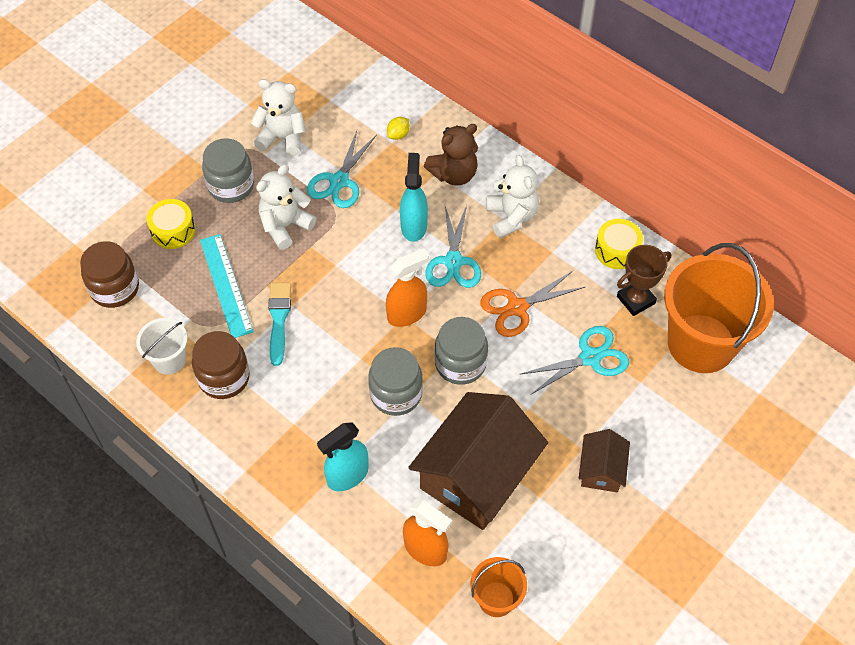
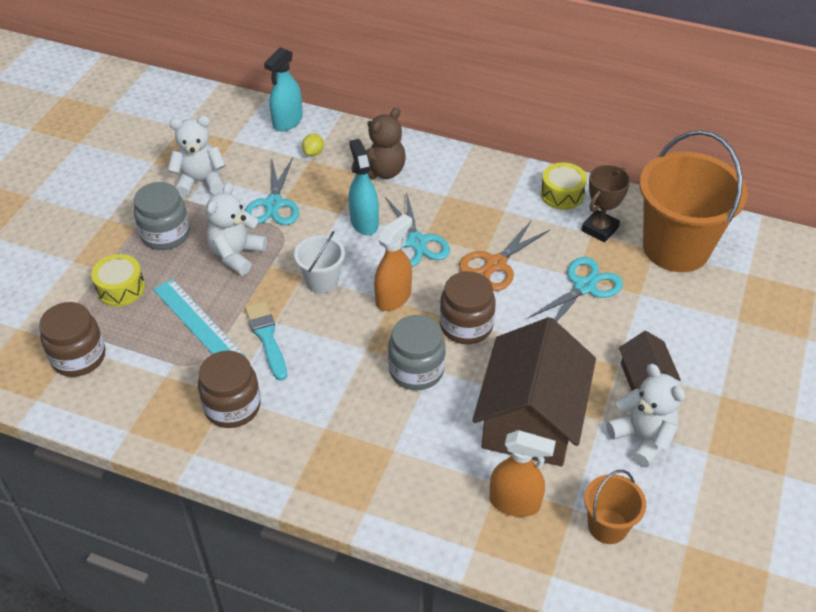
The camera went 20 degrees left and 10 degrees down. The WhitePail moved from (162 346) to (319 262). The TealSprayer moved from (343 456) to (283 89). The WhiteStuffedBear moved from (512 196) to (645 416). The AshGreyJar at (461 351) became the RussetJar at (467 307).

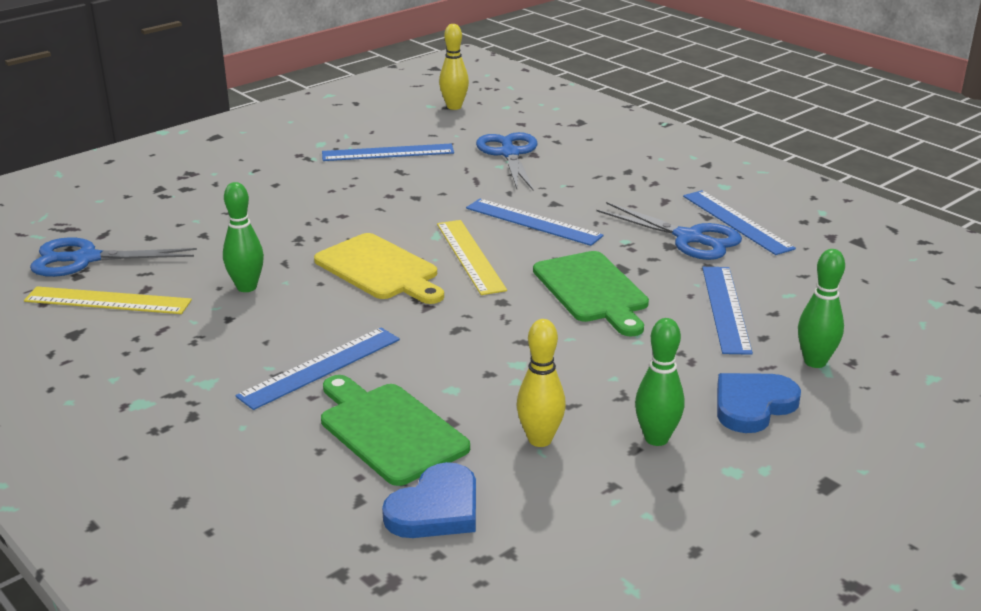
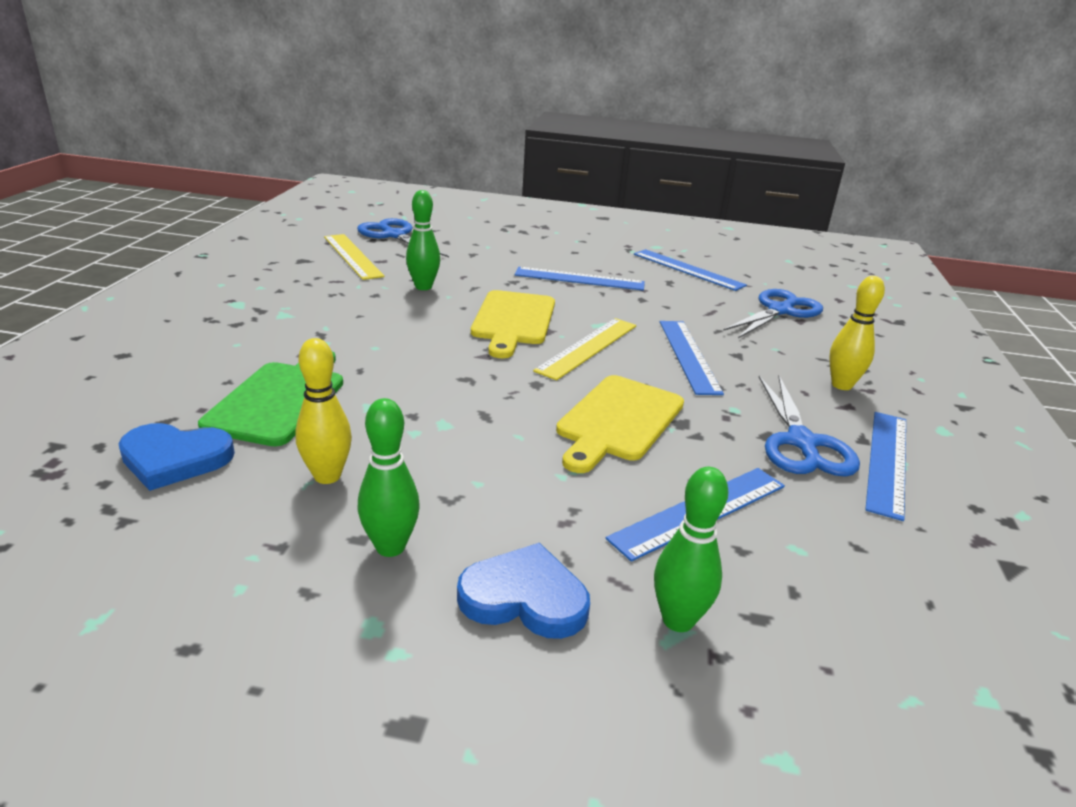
The camera went 50 degrees right and 0 degrees up. The CobaltStraightedge moved from (317 368) to (579 279). The YellowTenpin moved from (454 67) to (857 333). The EmeraldChoppingBoard at (591 293) became the YellowChoppingBoard at (620 424).

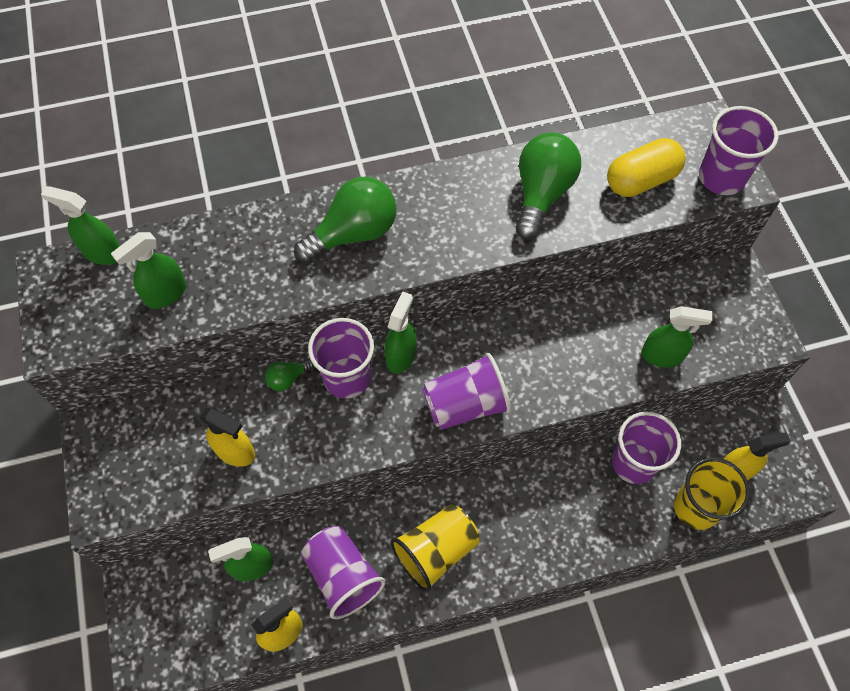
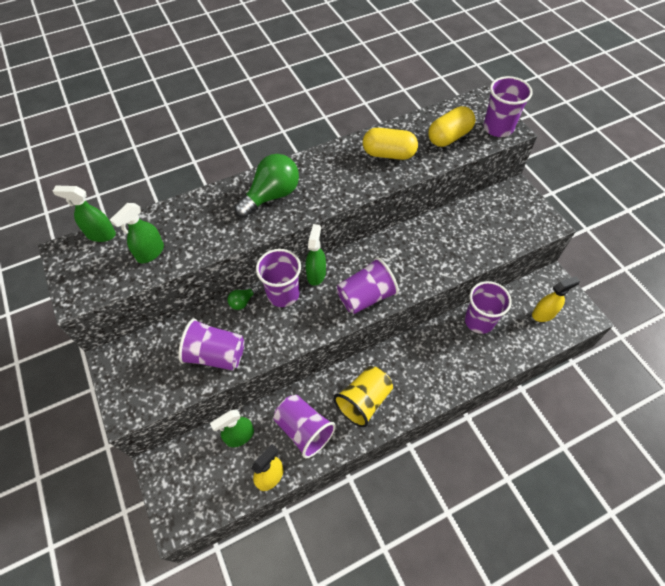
The camera went 10 degrees left and 5 degrees down. The EmeraldSprayer at (677 336) disappeared. The YellowTumbler at (712 493) disappeared. The YellowSprayer at (227 437) was replaced by the RoyalPurpleTumbler at (211 345). The EmeraldLightbulb at (548 186) was replaced by the YellowPill at (390 144).

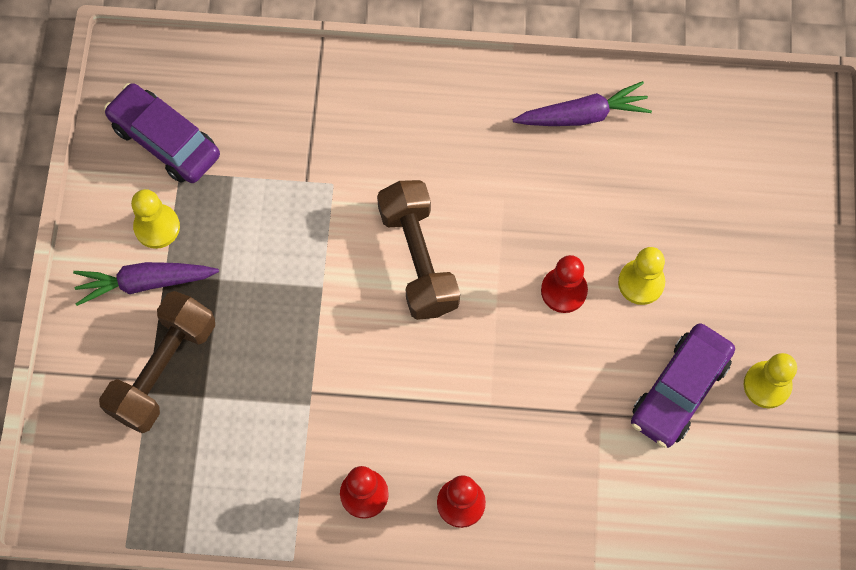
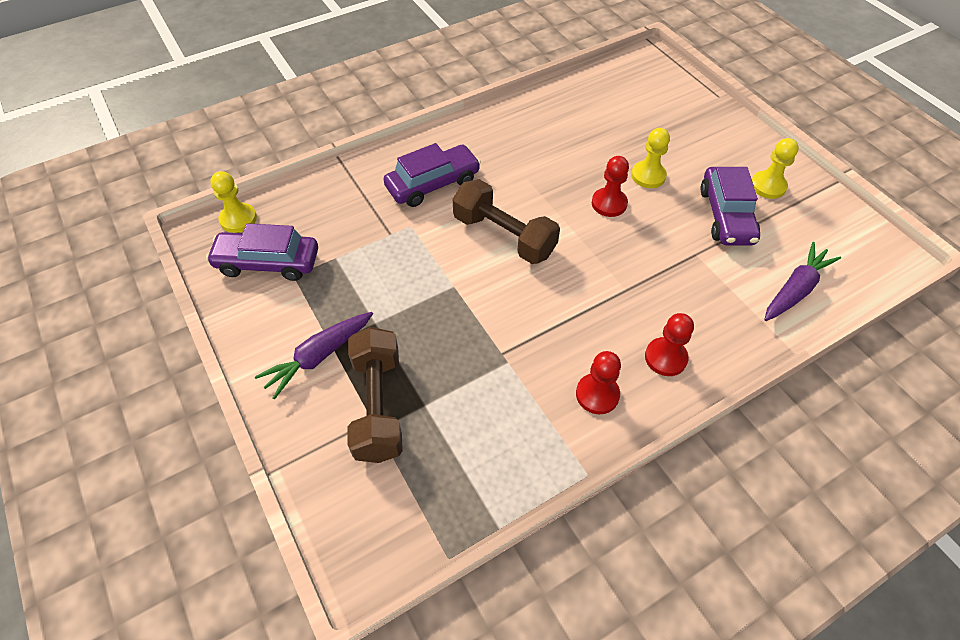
The camera went 35 degrees left and 15 degrees down. The RoyalPurpleToyCar at (432 175) appeared. The YellowGamePawn moved from (155 219) to (233 202). The RoyalPurpleRootVegetable moved from (582 103) to (802 281).

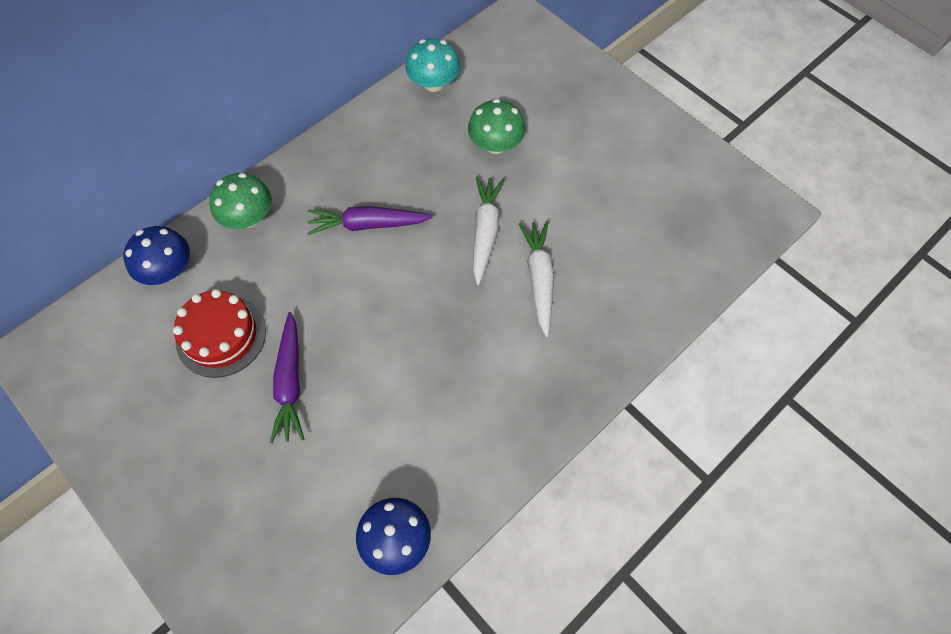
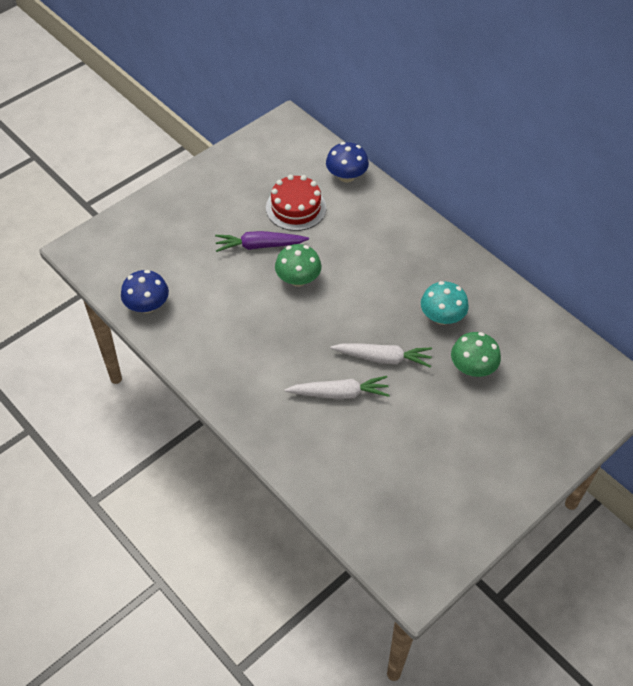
The camera went 90 degrees right and 10 degrees down. The RoyalPurpleRootVegetable at (370 220) disappeared. The EmeraldToadstool moved from (240 201) to (298 265). The TealToadstool moved from (432 65) to (445 303).

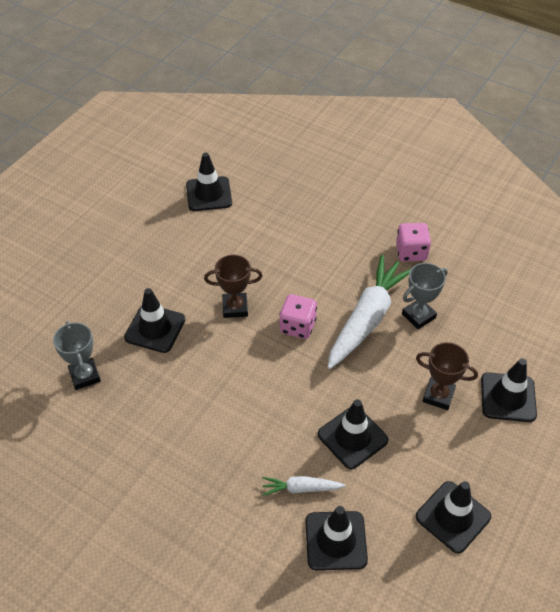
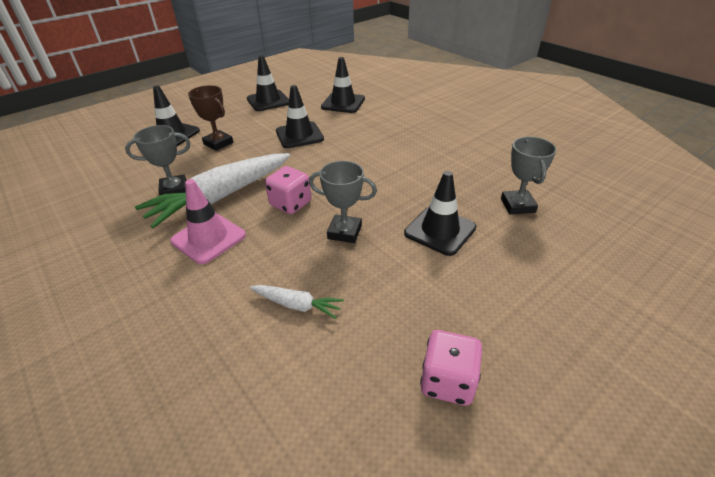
The camera went 160 degrees left and 10 degrees down. The JetBlackRoadCone at (209 182) disappeared. The RosyRoadCone at (208 221) appeared. The WhiteRootVegetable moved from (304 486) to (297 302). The RosyDice moved from (413 242) to (451 368). The RussetPrizeCup at (233 286) became the AshGreyPrizeCup at (343 202).

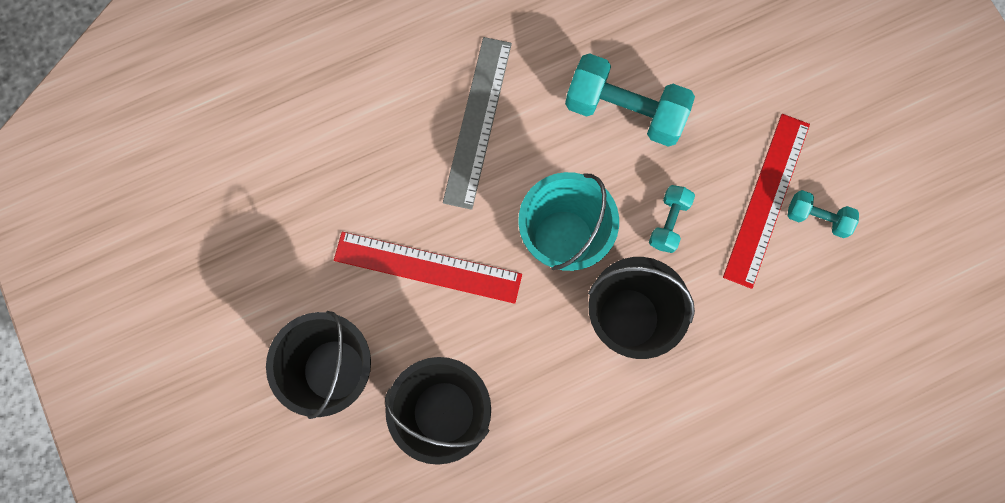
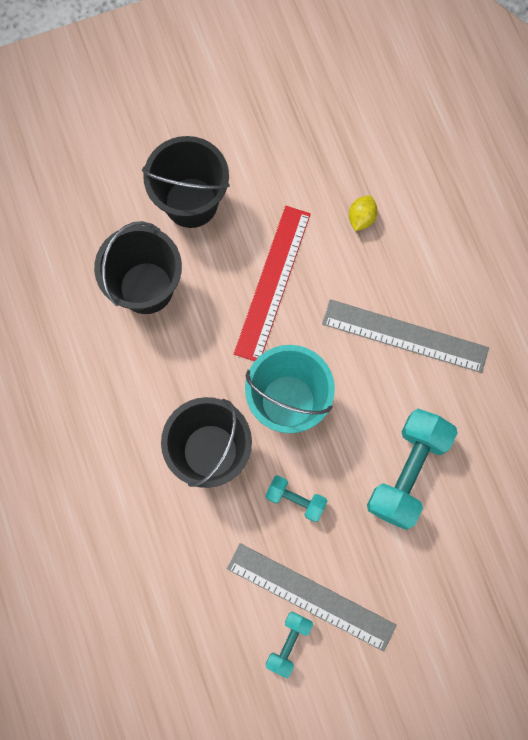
The camera went 95 degrees right and 0 degrees up. The YellowToyLemon at (363 213) appeared. The ScarletStraightedge at (766 201) became the AshGreyStraightedge at (311 597).

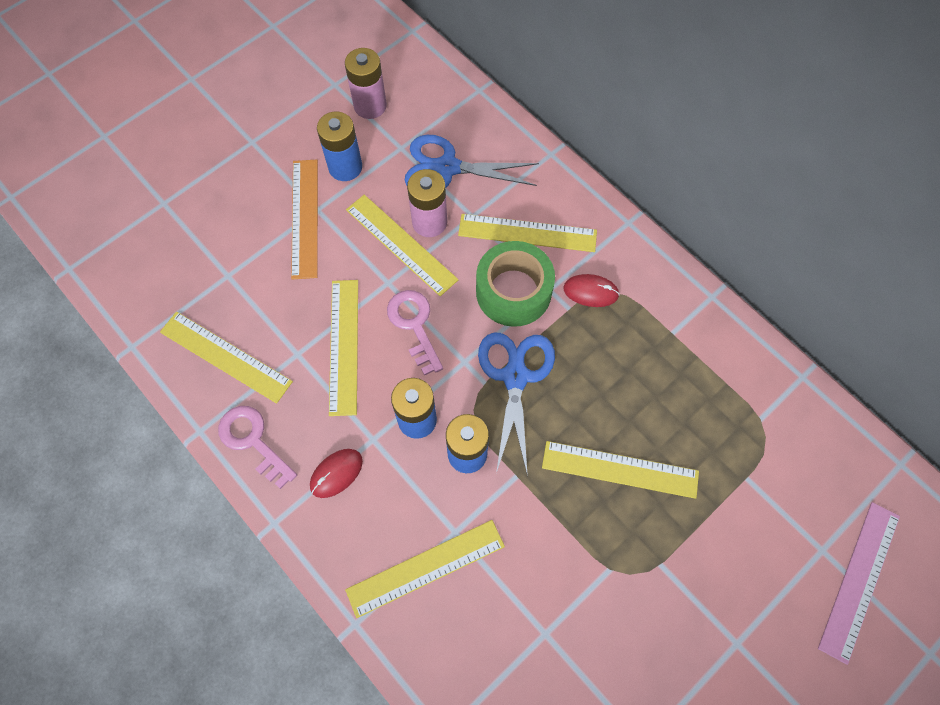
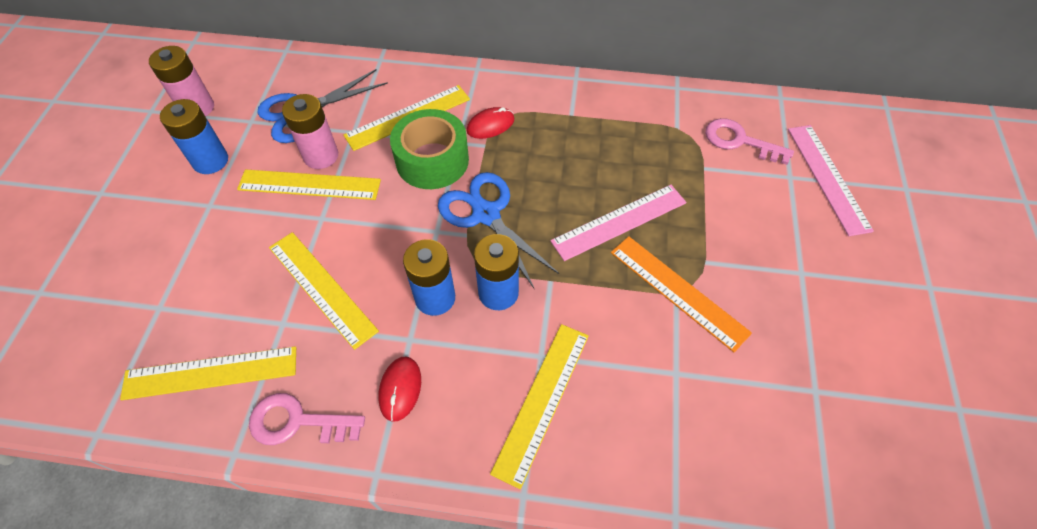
The camera went 40 degrees left and 10 degrees down. The OrangeStraightedge moved from (304 219) to (681 294). The RosyKey moved from (415 333) to (749 141). The YellowStraightedge at (620 470) became the RosyStraightedge at (618 223).

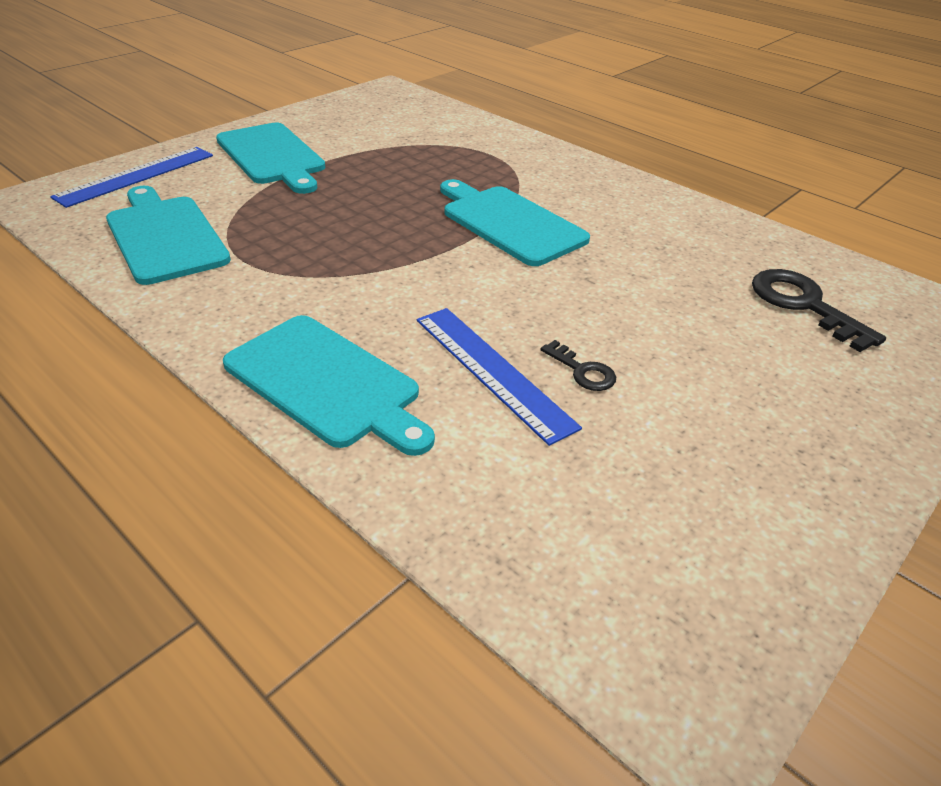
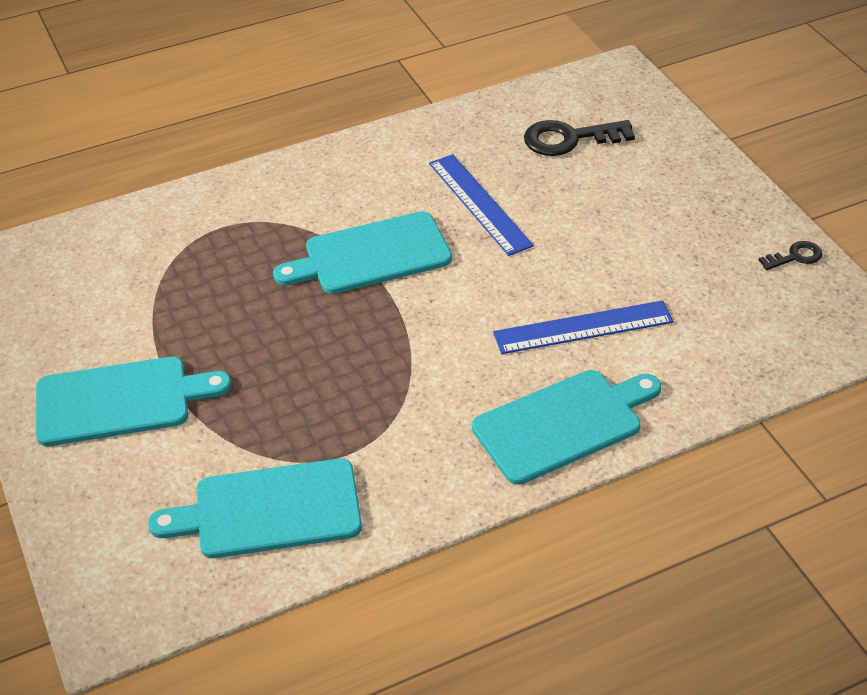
The camera went 65 degrees left and 5 degrees up. The CobaltStraightedge moved from (131 177) to (481 205). The JetBlackKey moved from (578 365) to (790 255).

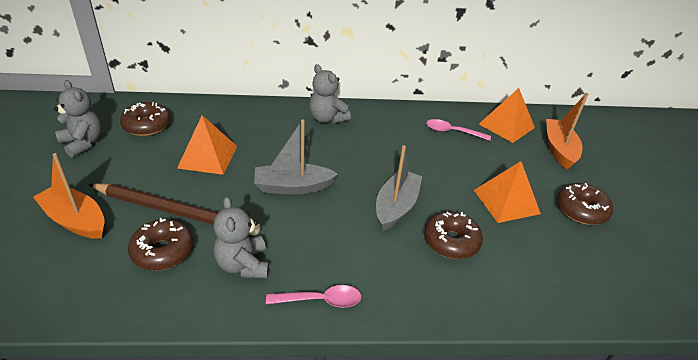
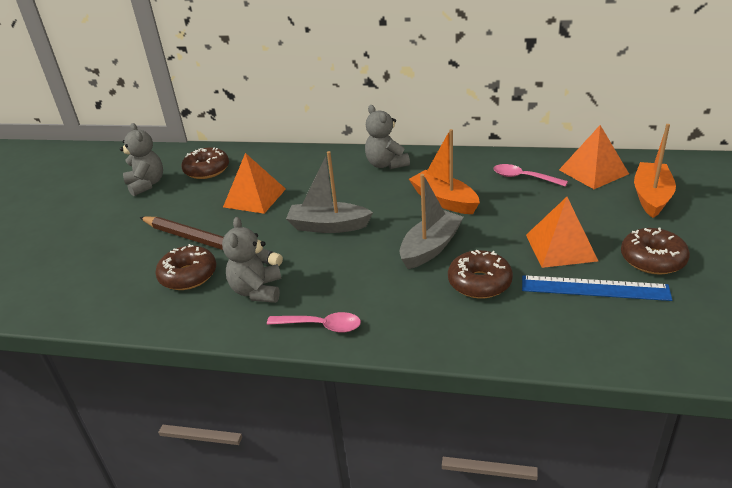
The camera went 20 degrees right and 5 degrees down. The CobaltStraightedge at (597 288) appeared. The OrangeBoat moved from (69 196) to (444 171).

